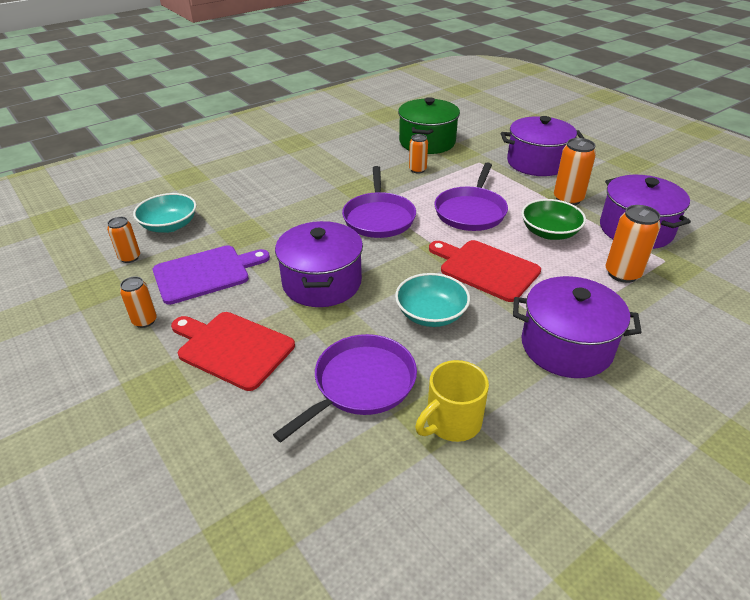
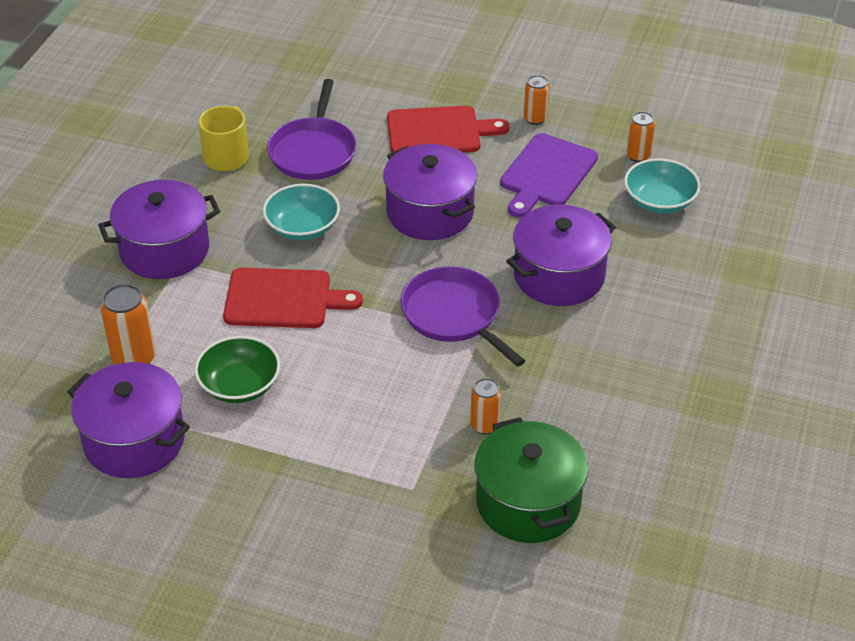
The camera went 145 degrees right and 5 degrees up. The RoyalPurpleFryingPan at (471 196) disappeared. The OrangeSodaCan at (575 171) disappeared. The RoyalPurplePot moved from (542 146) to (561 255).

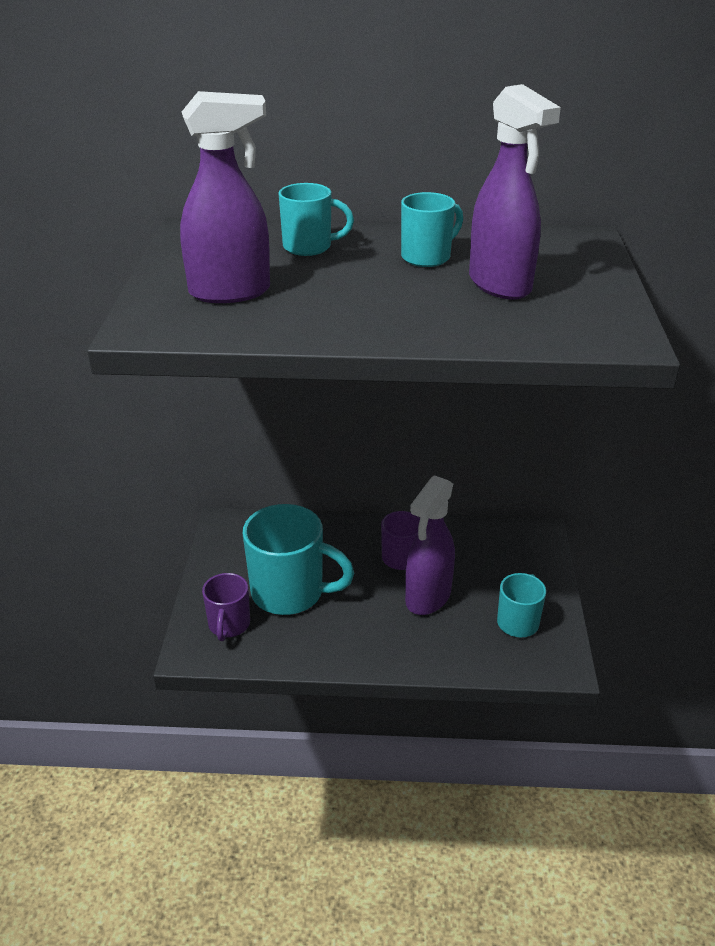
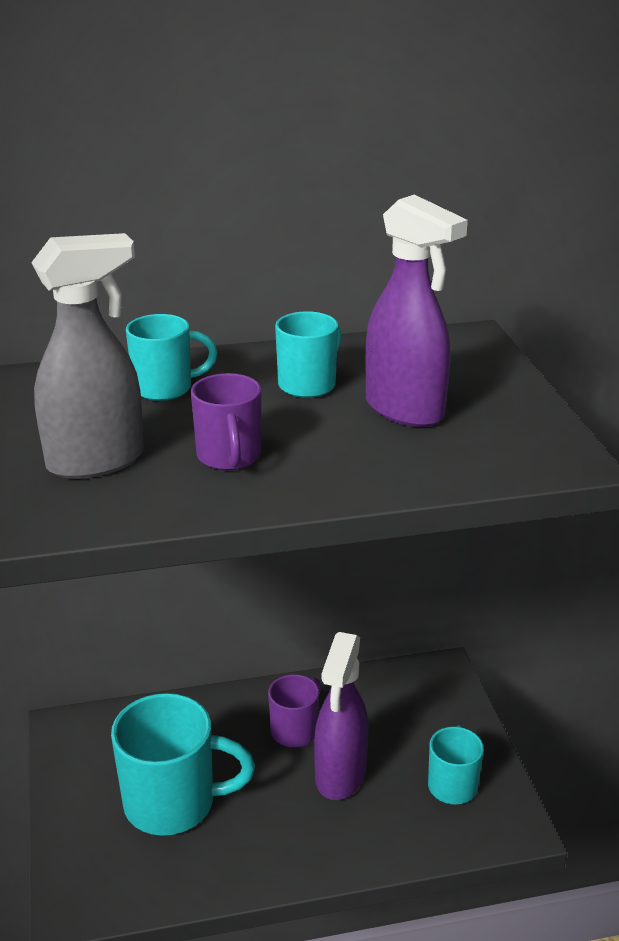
The camera went 15 degrees left and 5 degrees down. The RoyalPurpleTeaMug moved from (226 607) to (226 421). The RoyalPurpleSprayer at (225 197) became the AshGreySprayer at (87 356).

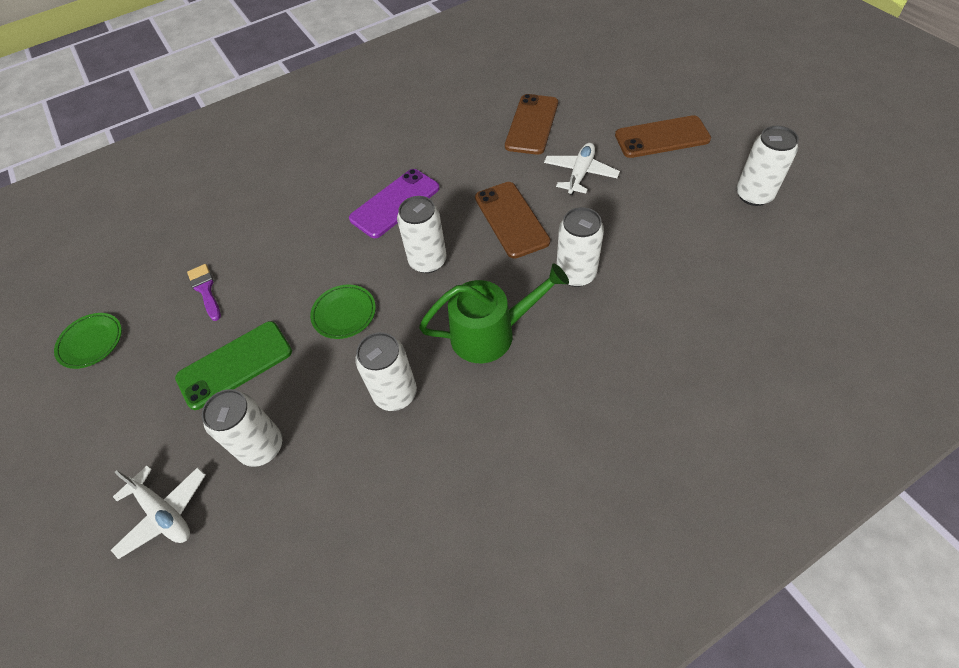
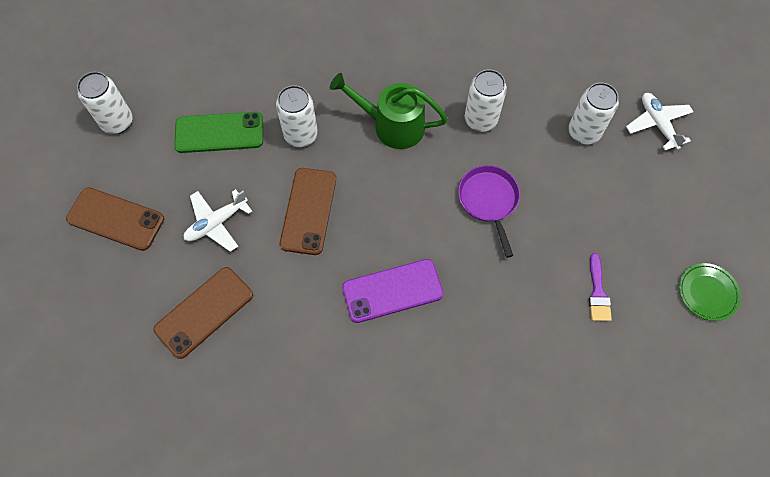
The camera went 155 degrees left and 10 degrees up. The WhiteSodaCan at (422 234) disappeared. The EmeraldPhone moved from (233 365) to (218 132). The EmeraldPlate at (343 312) was replaced by the RoyalPurpleFryingPan at (489 211).

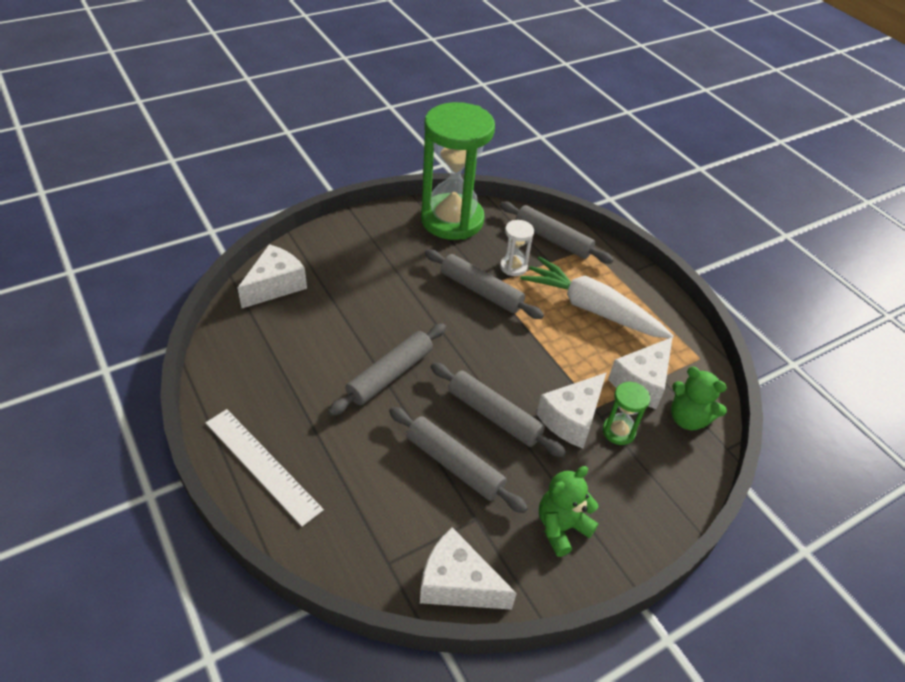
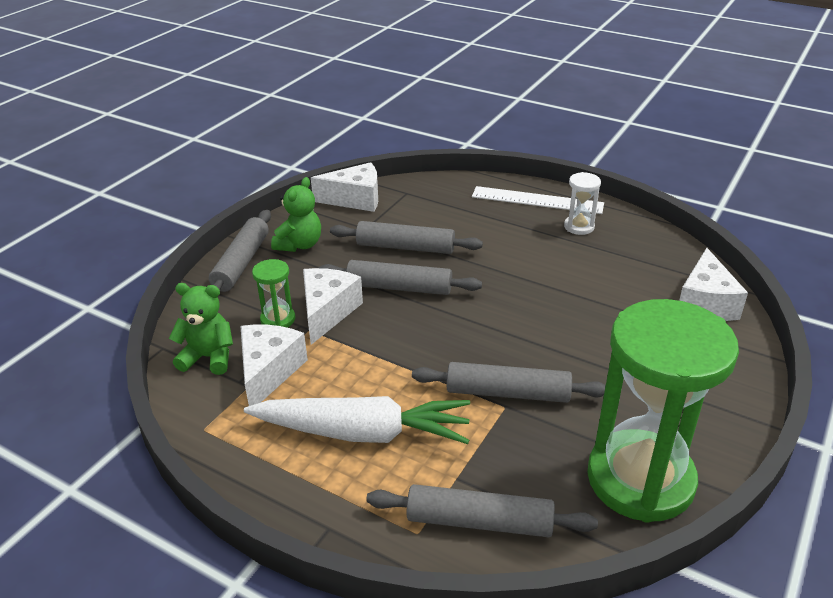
The camera went 155 degrees right and 10 degrees down. The AshGreyDoughRoller moved from (387 369) to (240 251). The WhiteSandTimer moved from (517 248) to (582 203).

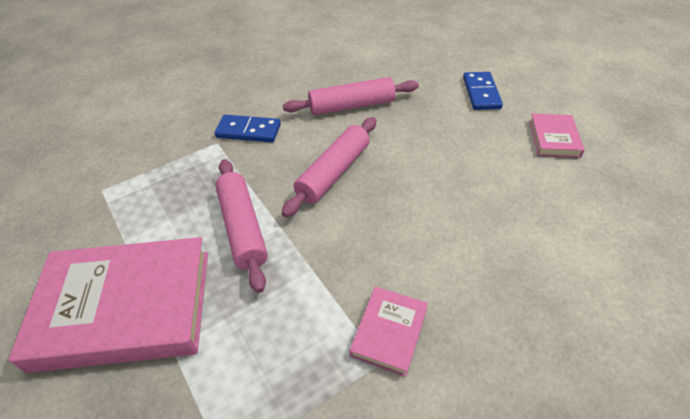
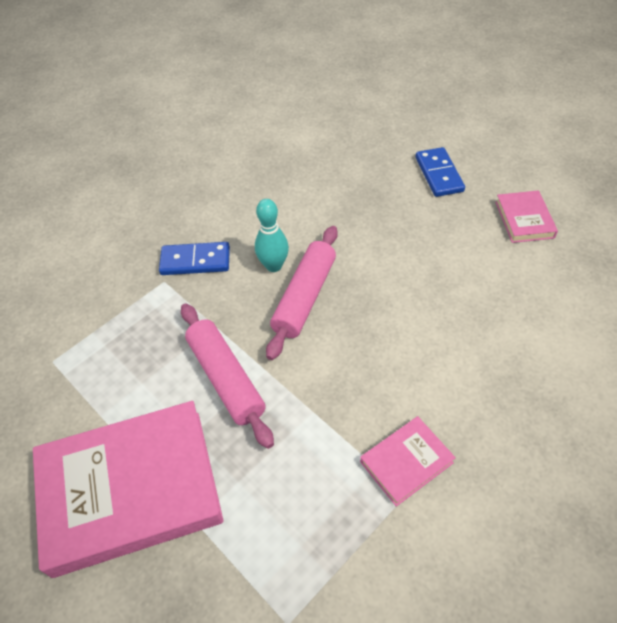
The camera went 10 degrees left and 5 degrees up. The RosyDoughRoller at (351 96) disappeared. The TealTenpin at (272 235) appeared. The RosyBook at (389 331) turned 45 degrees clockwise.

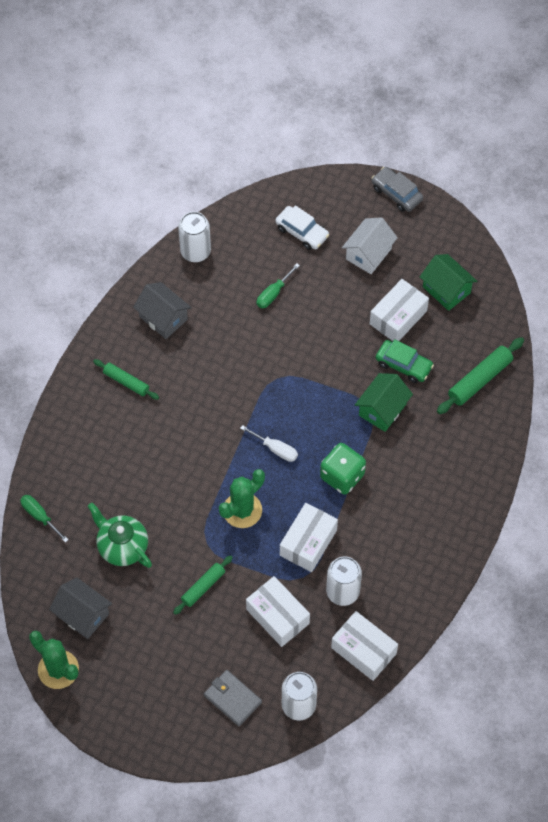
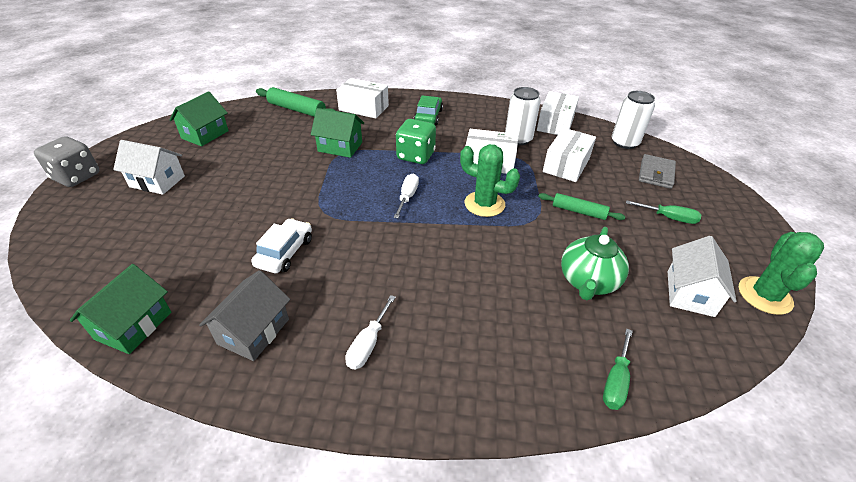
The camera went 110 degrees left and 20 degrees down. The EmeraldScrewdriver moved from (278 285) to (664 212). The WhiteToyCar moved from (302 227) to (281 245). The WhiteParcel moved from (399 310) to (362 98). The EmeraldToyCar moved from (405 361) to (428 110). The EmeraldDoughRoller at (126 379) was replaced by the WhiteScrewdriver at (370 332). The WhiteSodaCan at (194 237) was replaced by the EmeraldHouse at (120 309). The AshGreyToyCar at (397 189) was replaced by the AshGreyDice at (66 161). The AshGreyHouse at (80 608) became the WhiteHouse at (702 276).

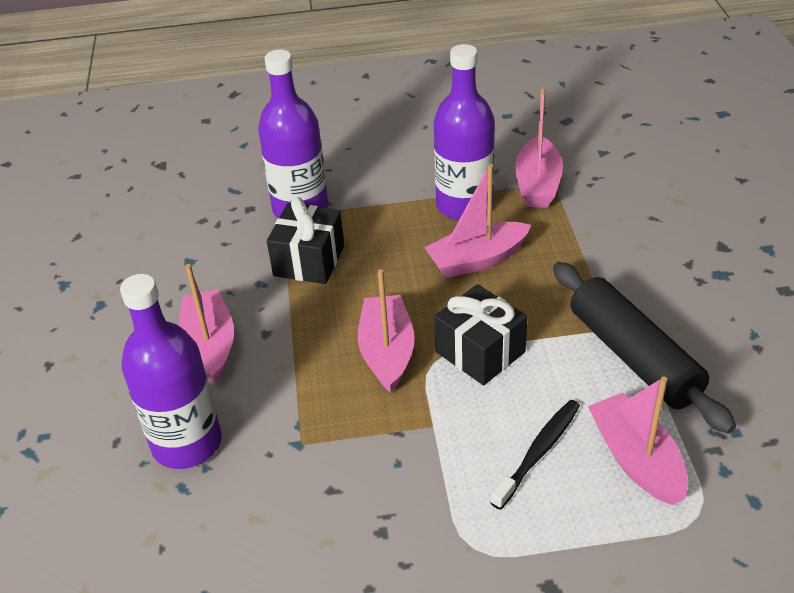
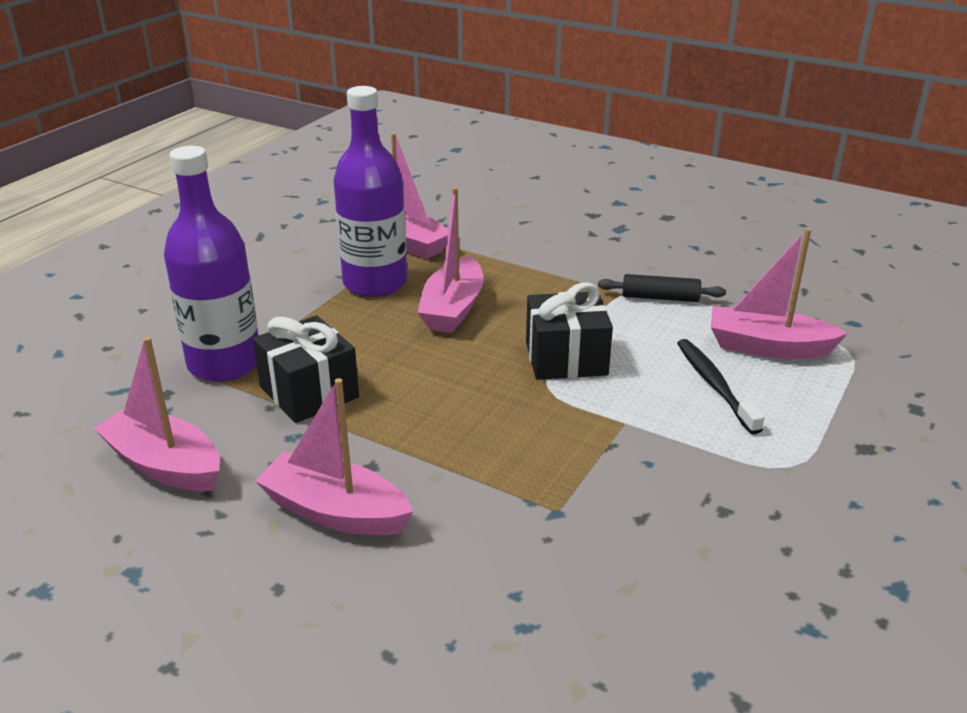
The camera went 55 degrees left and 10 degrees down. The RoyalPurpleBottle at (171 371) disappeared. The RosyBoat moved from (386 331) to (156 414). The JetBlackDoughRoller at (644 348) changed to 0.49 times the size.

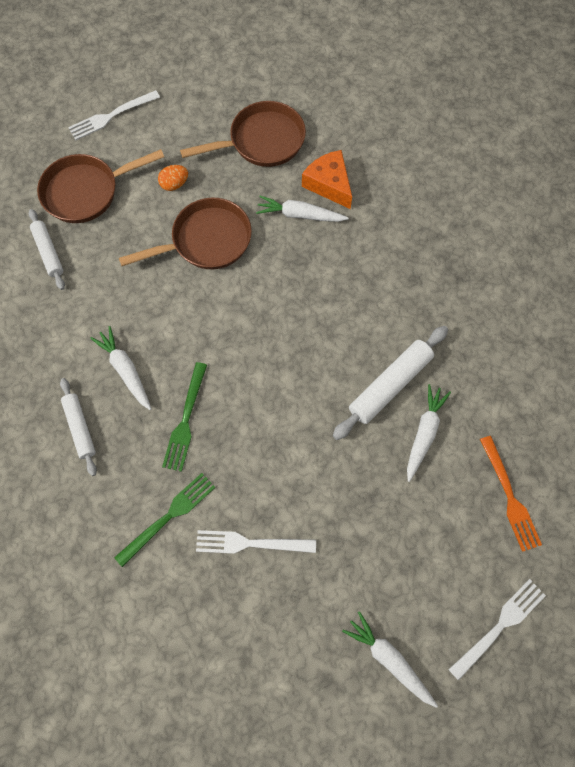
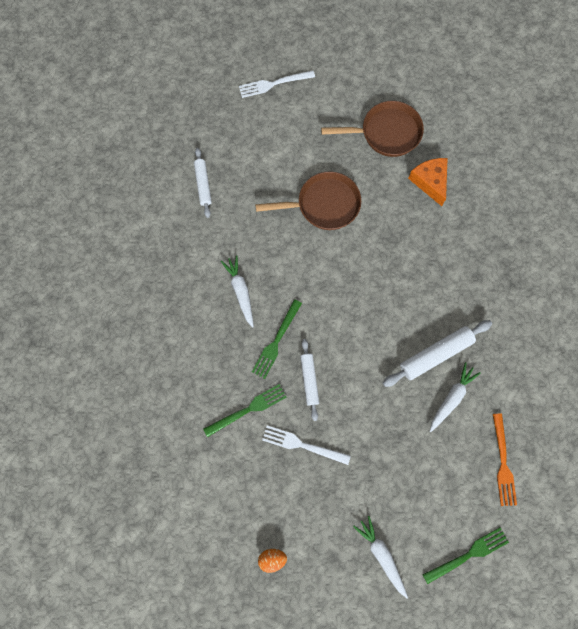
The camera went 15 degrees right and 5 degrees up. The RussetFryingPan at (100 186) disappeared. The WhiteRootVegetable at (302 209) disappeared. The WhiteDoughRoller moved from (78 427) to (309 380). The OrangeEgg moved from (173 178) to (272 561). The WhiteFork at (497 630) became the EmeraldFork at (465 555).

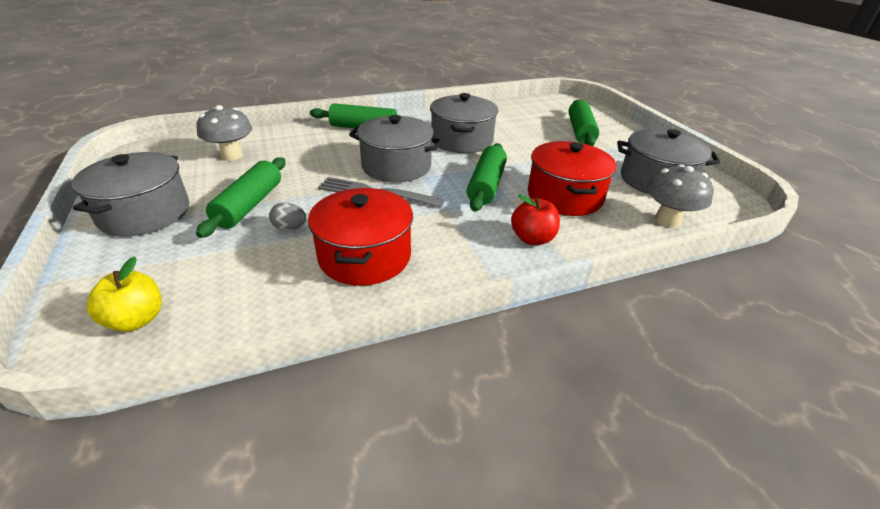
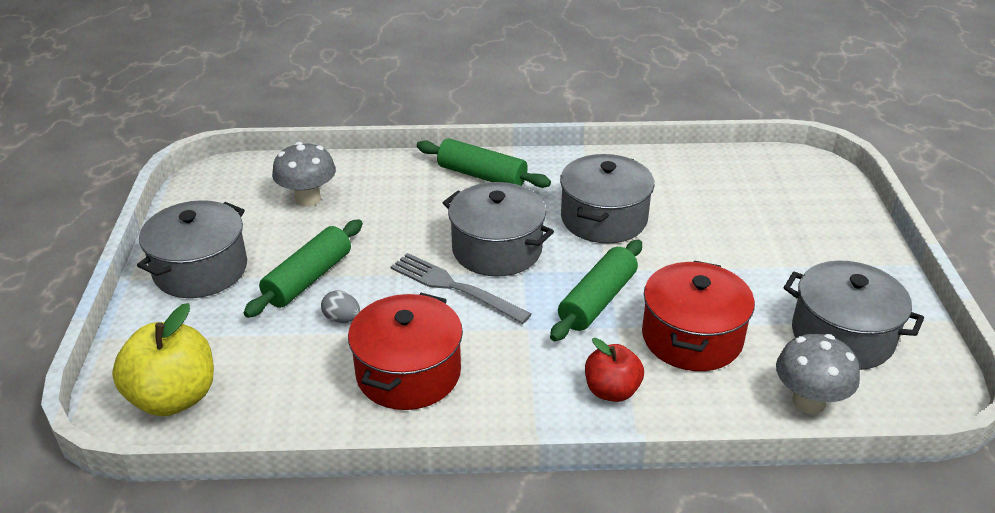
The camera went 20 degrees right and 0 degrees up. The EmeraldDoughRoller at (584 123) disappeared. The YellowApple at (124 294) changed to 1.60 times the size.

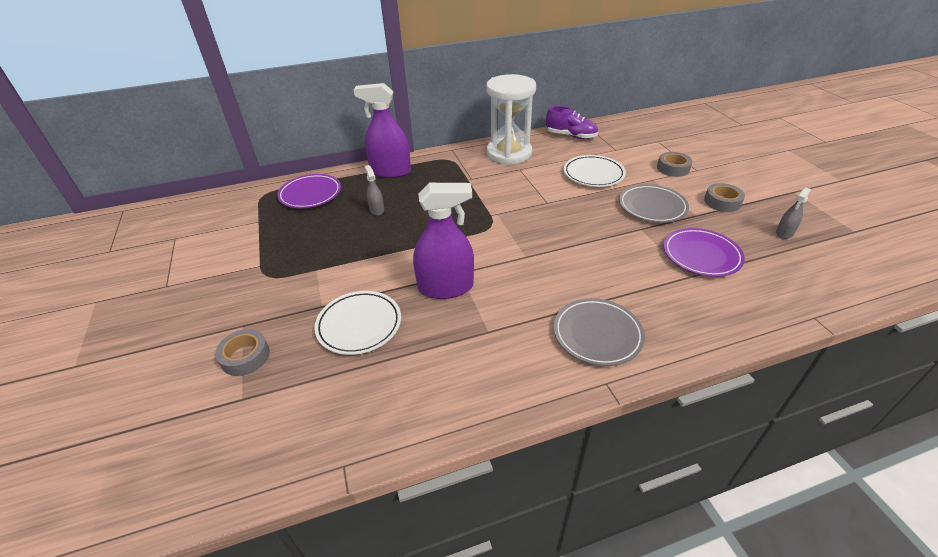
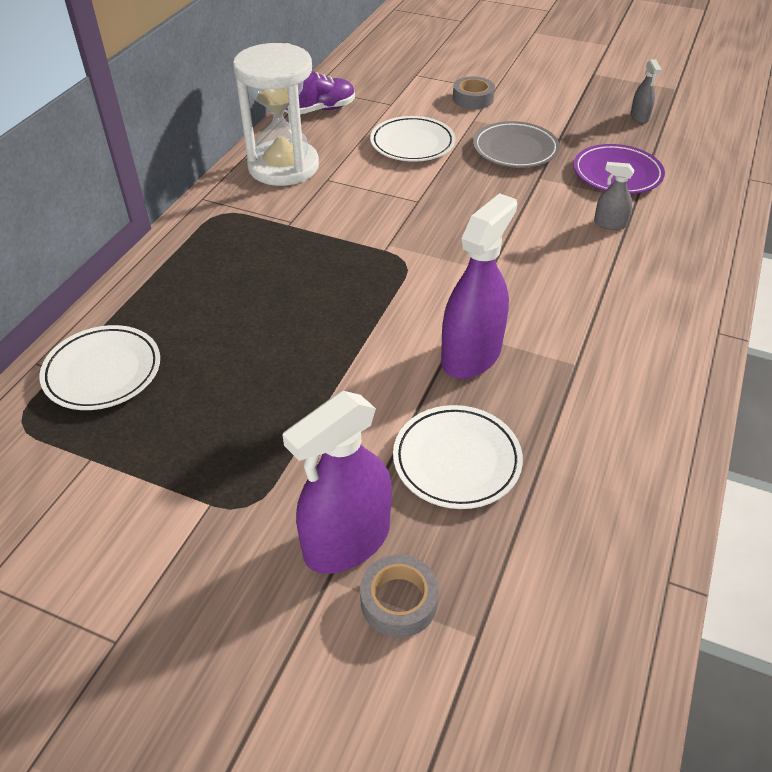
The camera went 50 degrees left and 5 degrees up. The AshGreyPlate at (599 332) disappeared. The AshGreyStickyTape at (724 197) disappeared. The RoyalPurpleSprayer moved from (382 130) to (337 482). The AshGreySprayer moved from (374 190) to (614 196). The RoyalPurplePlate at (309 191) became the WhitePlate at (99 367).

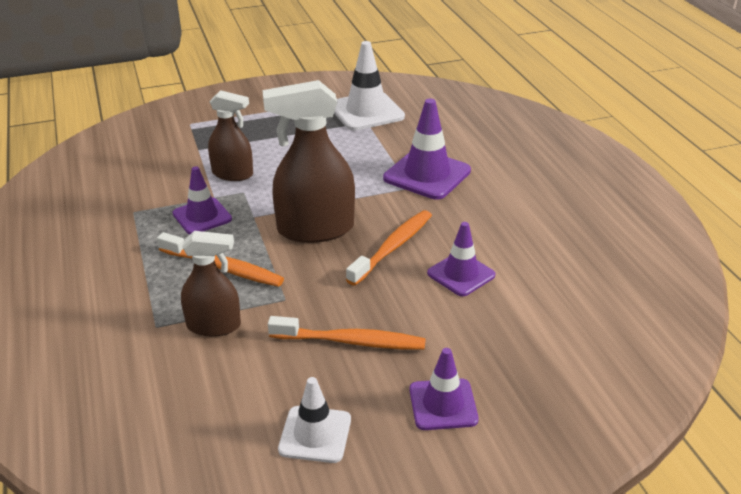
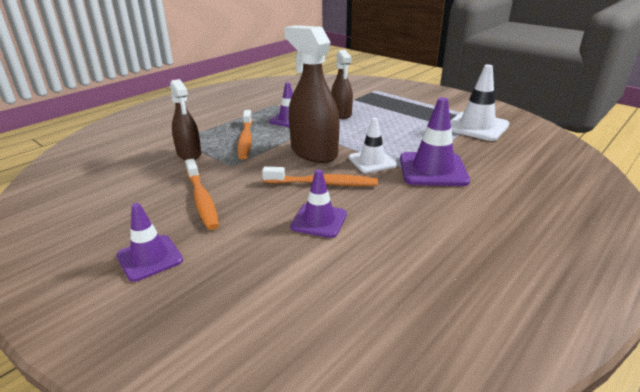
The camera went 60 degrees right and 5 degrees down. The WhiteRoadCone moved from (314 420) to (373 145).

